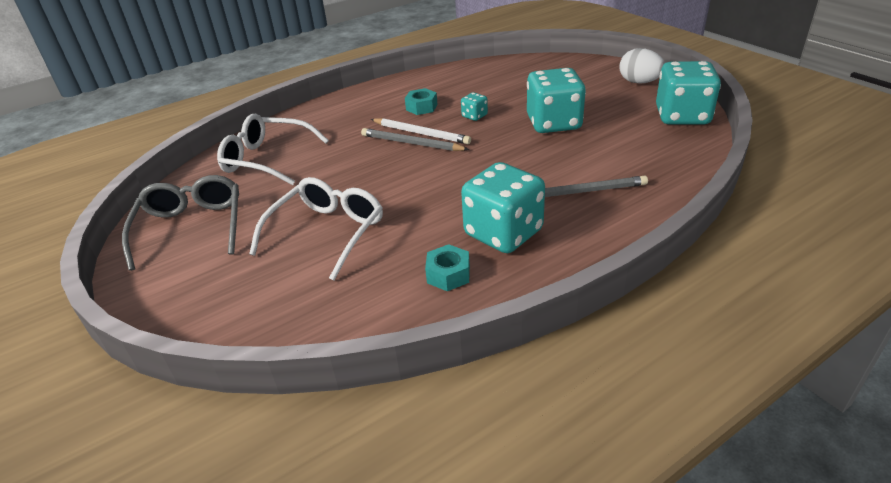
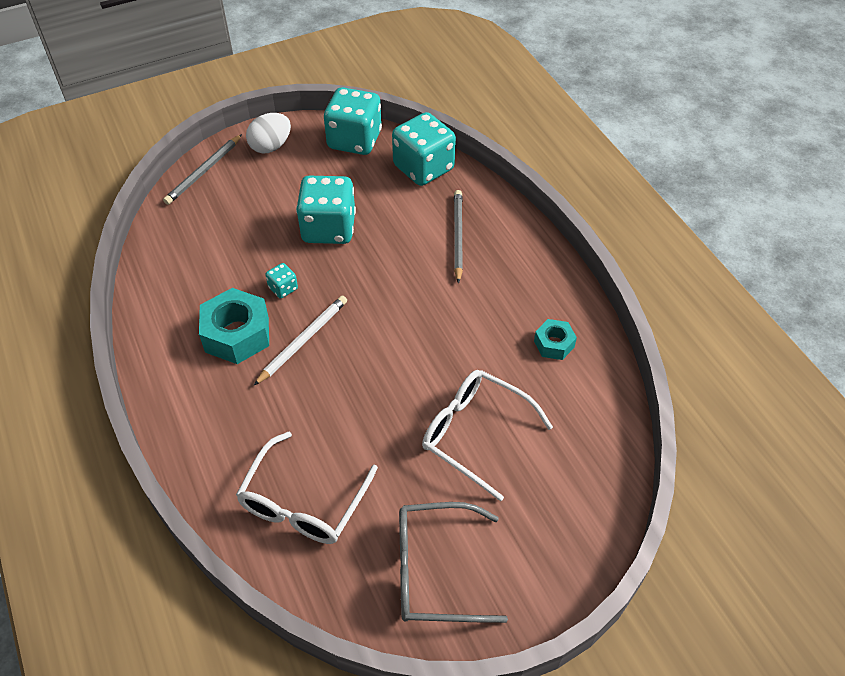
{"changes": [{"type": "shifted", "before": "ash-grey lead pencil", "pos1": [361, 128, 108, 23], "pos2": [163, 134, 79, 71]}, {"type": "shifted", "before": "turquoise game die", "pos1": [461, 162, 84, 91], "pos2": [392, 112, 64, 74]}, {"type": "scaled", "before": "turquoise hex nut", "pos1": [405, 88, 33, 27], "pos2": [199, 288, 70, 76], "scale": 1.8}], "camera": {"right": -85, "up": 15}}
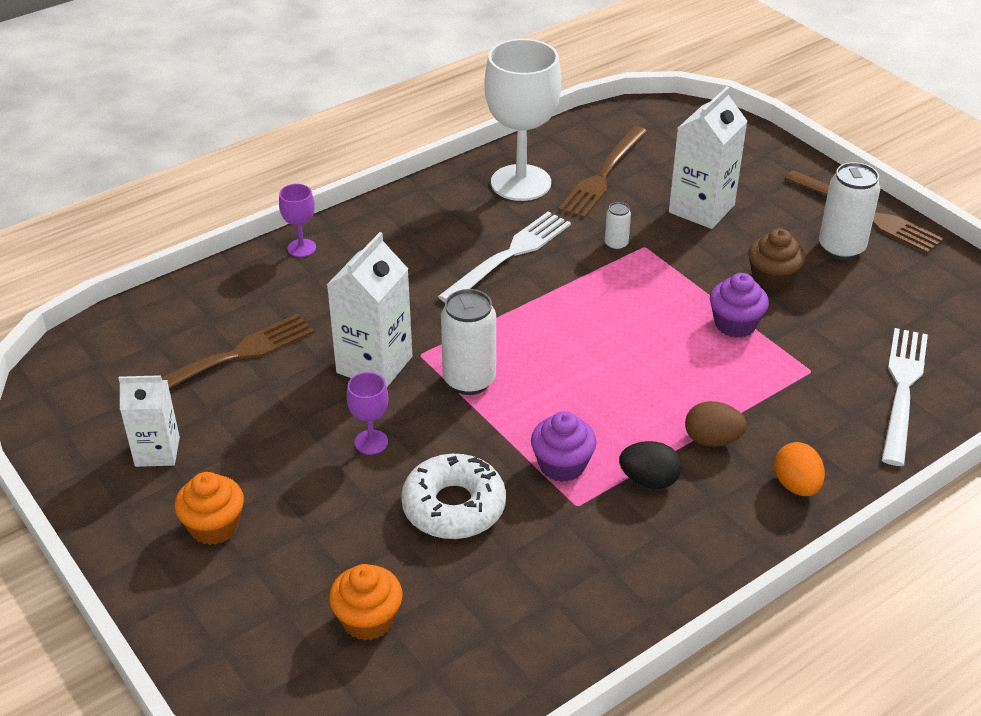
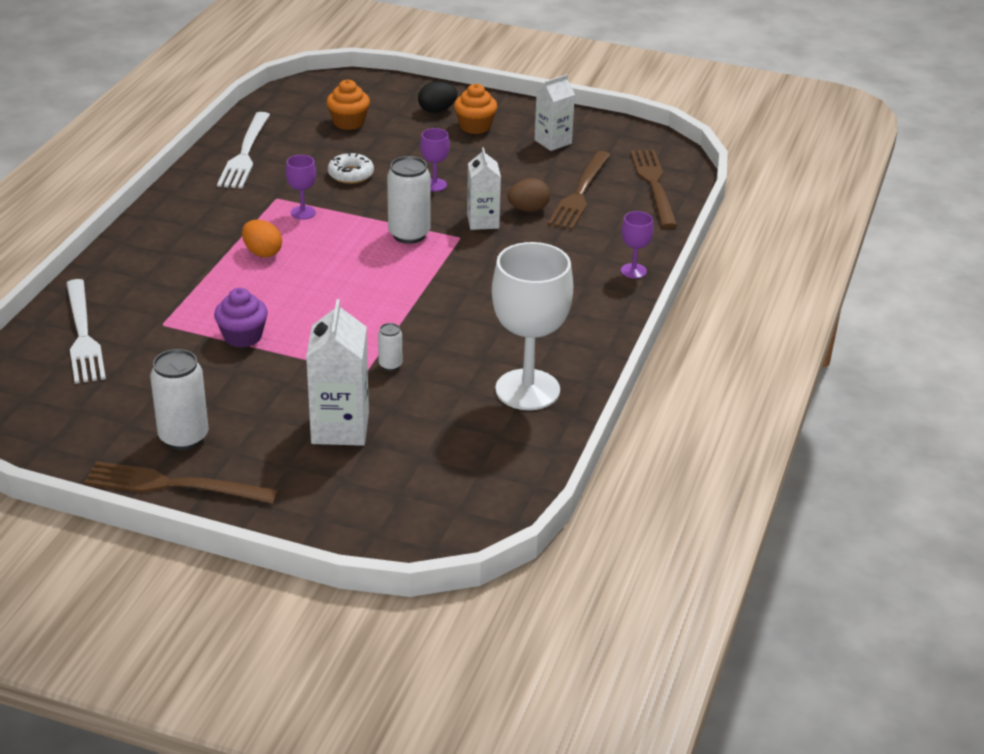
{"changes": [{"type": "gone", "before": "dark brown cupcake", "pos1": [748, 228, 57, 63]}, {"type": "shifted", "before": "white dinner fork", "pos1": [438, 212, 133, 90], "pos2": [217, 112, 53, 77]}, {"type": "shifted", "before": "dark brown dinner fork", "pos1": [558, 126, 89, 93], "pos2": [630, 149, 48, 79]}, {"type": "shifted", "before": "black egg shape", "pos1": [619, 441, 63, 48], "pos2": [418, 82, 40, 31]}, {"type": "shifted", "before": "dark brown egg shape", "pos1": [685, 401, 62, 46], "pos2": [507, 178, 43, 34]}, {"type": "shifted", "before": "orange egg shape", "pos1": [774, 442, 51, 54], "pos2": [242, 220, 40, 37]}, {"type": "swapped", "before": "violet cupcake", "after": "violet goblet", "pos1": [531, 411, 66, 71], "pos2": [286, 155, 30, 65]}, {"type": "scaled", "before": "white carton", "pos1": [327, 232, 85, 155], "pos2": [467, 147, 34, 83], "scale": 0.66}, {"type": "scaled", "before": "white donut", "pos1": [401, 454, 105, 85], "pos2": [328, 152, 46, 32], "scale": 0.65}], "camera": {"right": 145, "up": -5}}
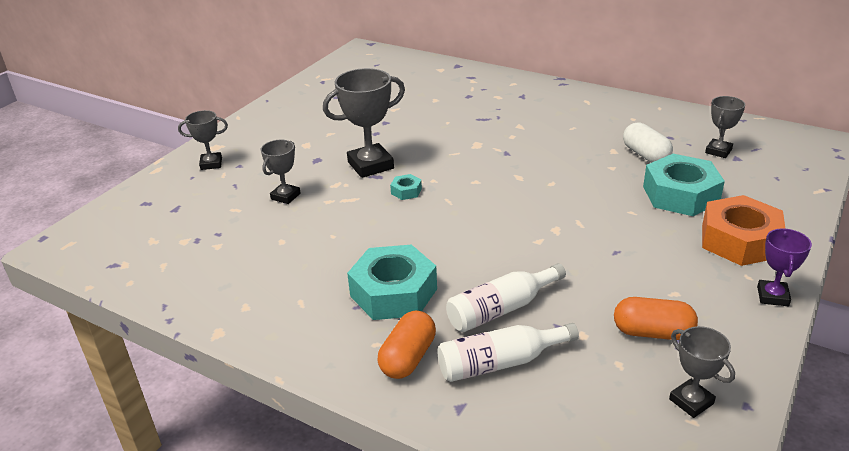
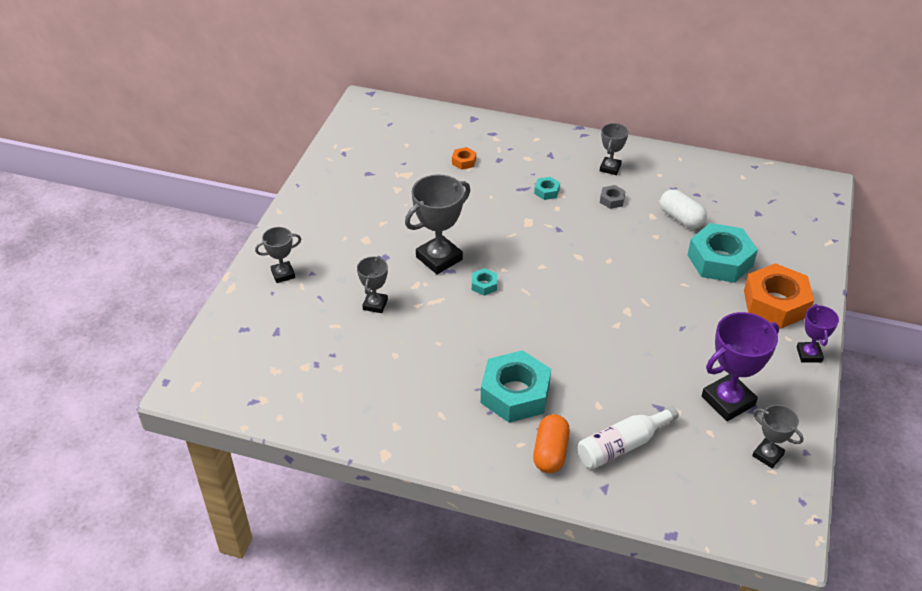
{"changes": [{"type": "gone", "before": "white drink bottle", "pos1": [446, 263, 120, 69]}, {"type": "new", "after": "orange hex nut", "pos2": [452, 147, 24, 23]}, {"type": "new", "after": "turquoise hex nut", "pos2": [534, 177, 26, 23]}, {"type": "new", "after": "ash-grey hex nut", "pos2": [600, 185, 26, 24]}, {"type": "shifted", "before": "ash-grey prize cup", "pos1": [705, 96, 40, 62], "pos2": [600, 123, 29, 52]}, {"type": "swapped", "before": "orange pill shape", "after": "violet prize cup", "pos1": [614, 297, 84, 43], "pos2": [702, 312, 77, 109]}], "camera": {"right": -15, "up": 10}}
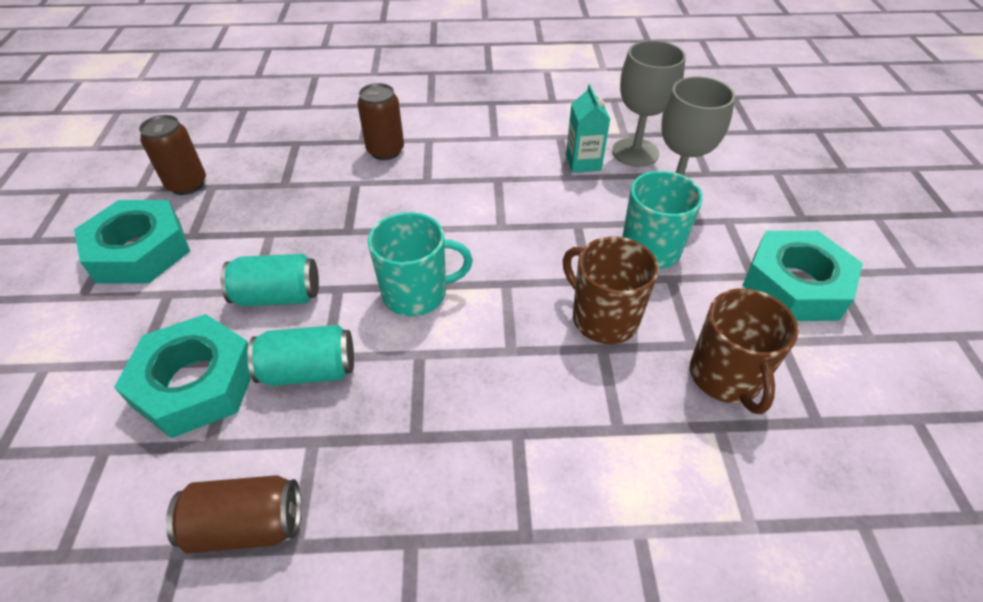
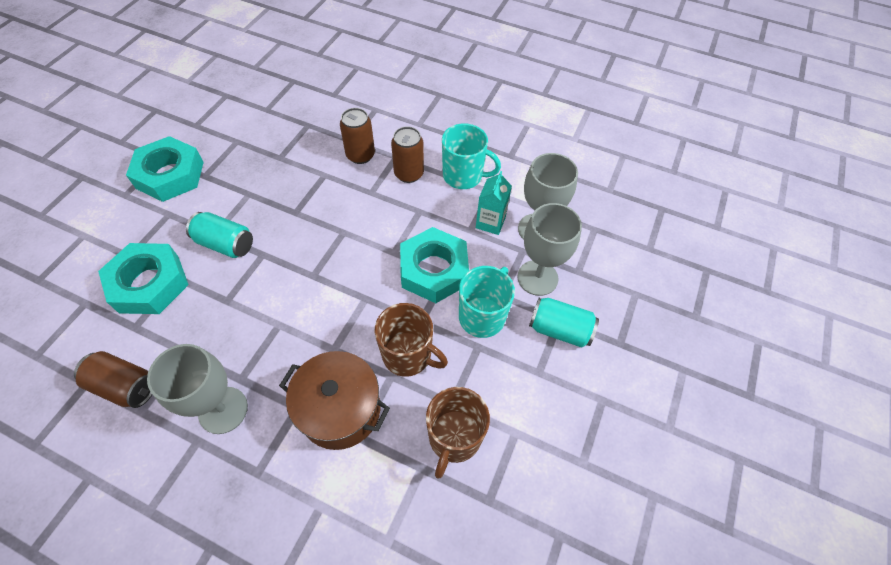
{"changes": [{"type": "new", "after": "ash-grey goblet", "pos2": [147, 344, 101, 90]}, {"type": "new", "after": "dark brown cooking pot", "pos2": [279, 351, 111, 99]}, {"type": "shifted", "before": "dark brown soda can", "pos1": [139, 115, 67, 80], "pos2": [391, 126, 33, 57]}, {"type": "shifted", "before": "turquoise soda can", "pos1": [247, 325, 107, 61], "pos2": [529, 298, 70, 49]}, {"type": "shifted", "before": "turquoise tea mug", "pos1": [368, 212, 105, 104], "pos2": [442, 124, 59, 65]}, {"type": "shifted", "before": "turquoise hex nut", "pos1": [743, 231, 120, 90], "pos2": [400, 227, 69, 76]}, {"type": "rotated", "before": "dark brown tea mug", "pos1": [563, 236, 96, 108], "pos2": [375, 303, 73, 74], "turn": 135}], "camera": {"right": 25, "up": 10}}
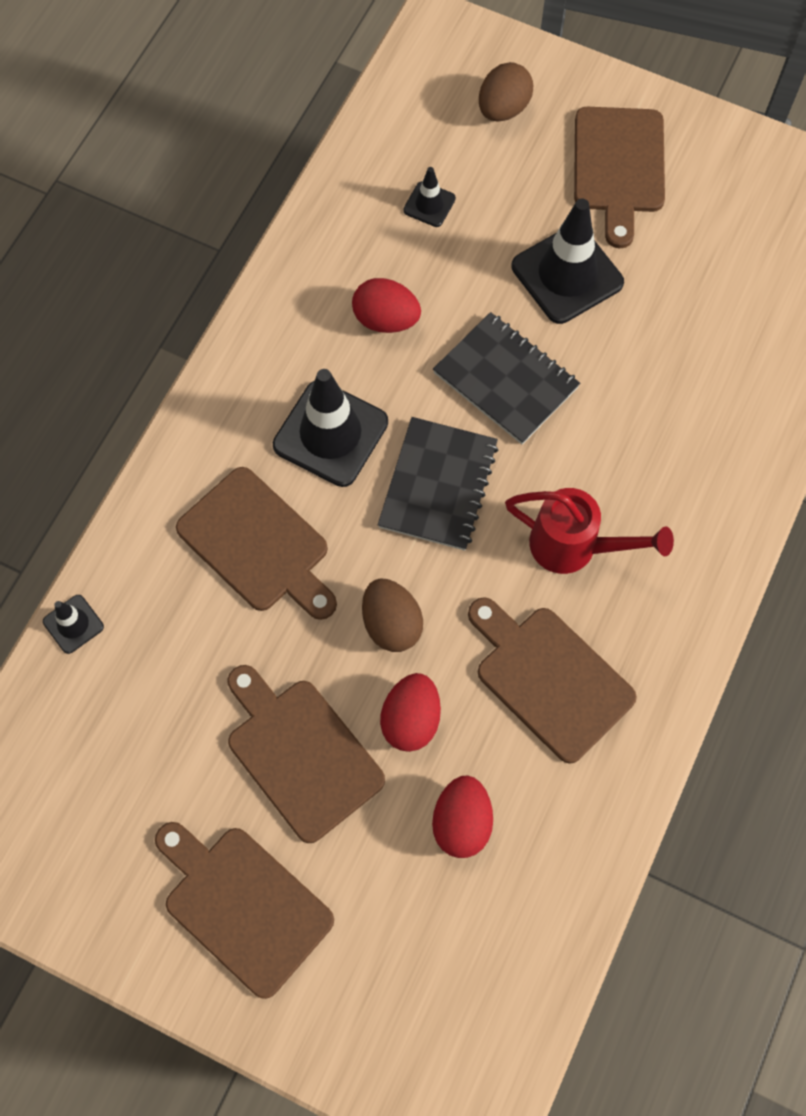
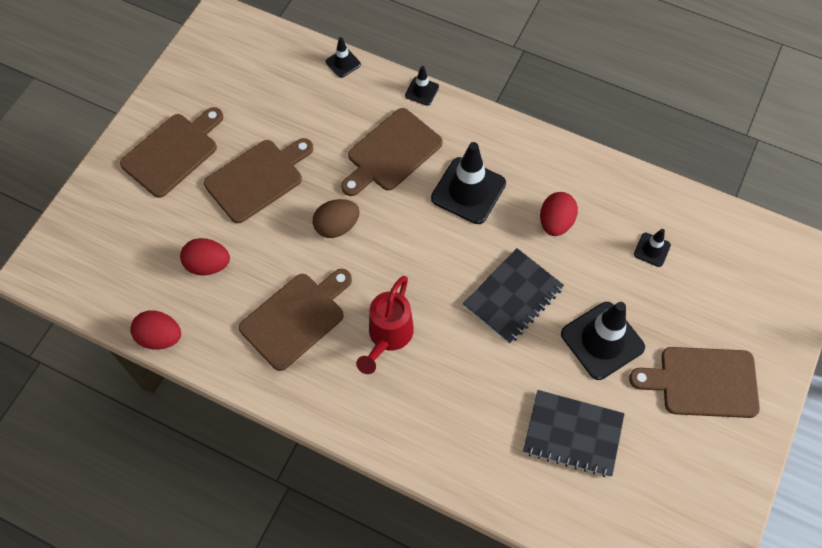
{"changes": [{"type": "gone", "before": "dark brown egg shape", "pos1": [479, 62, 54, 60]}, {"type": "new", "after": "black safety cone", "pos2": [405, 66, 34, 40]}, {"type": "shifted", "before": "black notebook", "pos1": [378, 417, 120, 134], "pos2": [523, 390, 101, 87]}, {"type": "shifted", "before": "red egg shape", "pos1": [380, 673, 61, 79], "pos2": [130, 310, 51, 40]}], "camera": {"right": 90, "up": -5}}
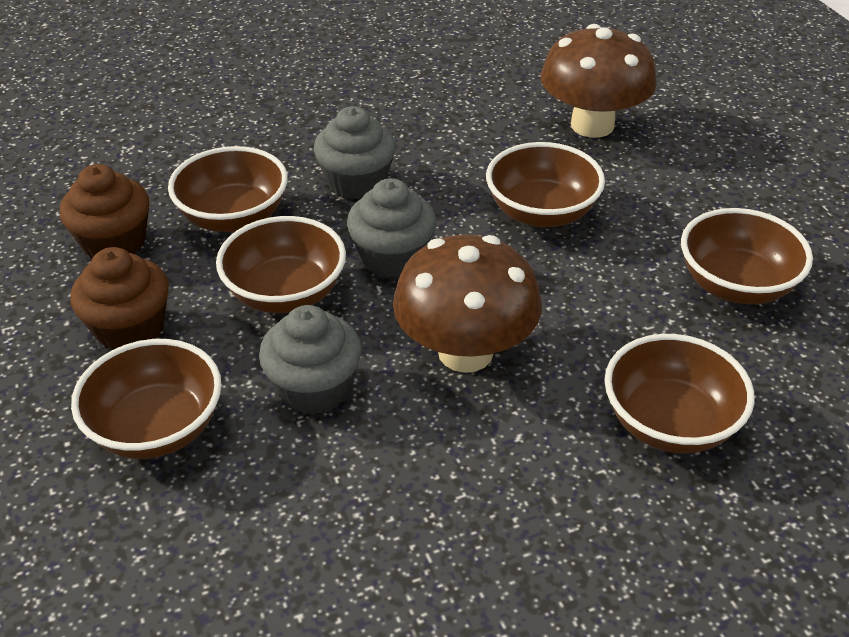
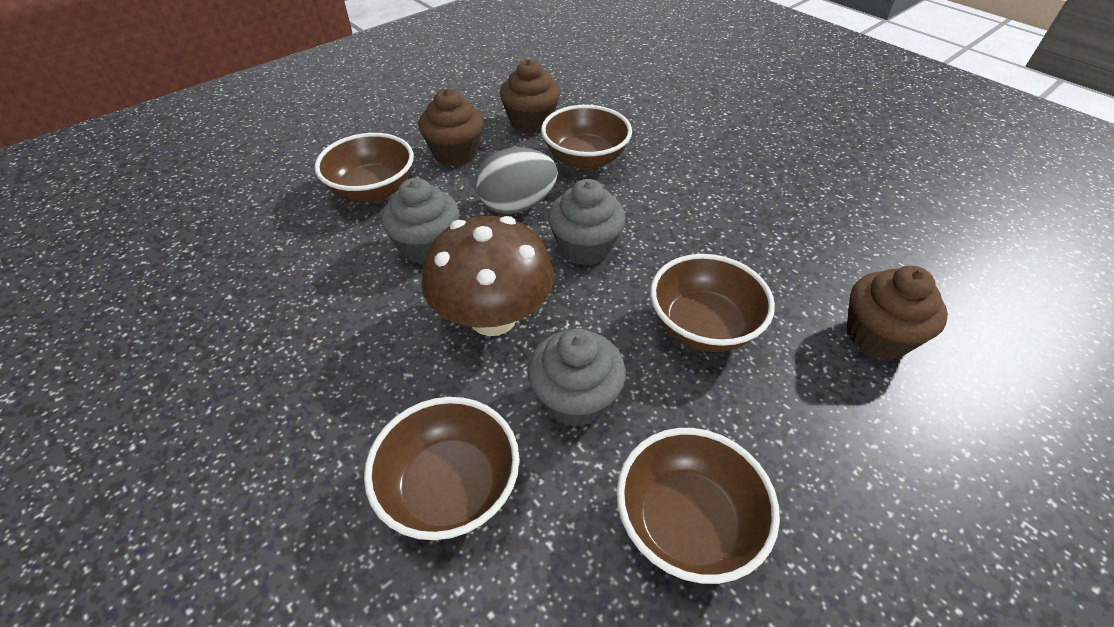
{"changes": [{"type": "shifted", "before": "ash-grey cupcake", "pos1": [314, 106, 82, 94], "pos2": [528, 328, 98, 100]}, {"type": "swapped", "before": "dark brown deep dish", "after": "ash-grey egg shape", "pos1": [216, 216, 130, 97], "pos2": [475, 147, 83, 67]}, {"type": "swapped", "before": "dark brown mushroom", "after": "dark brown cupcake", "pos1": [541, 24, 116, 114], "pos2": [847, 266, 101, 94]}], "camera": {"right": 70, "up": 5}}
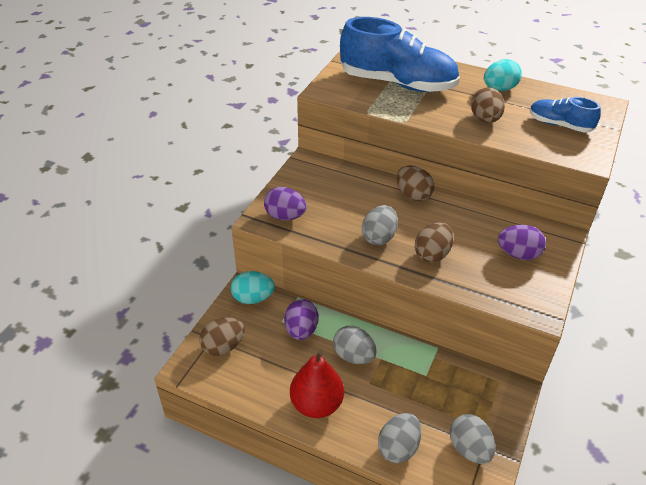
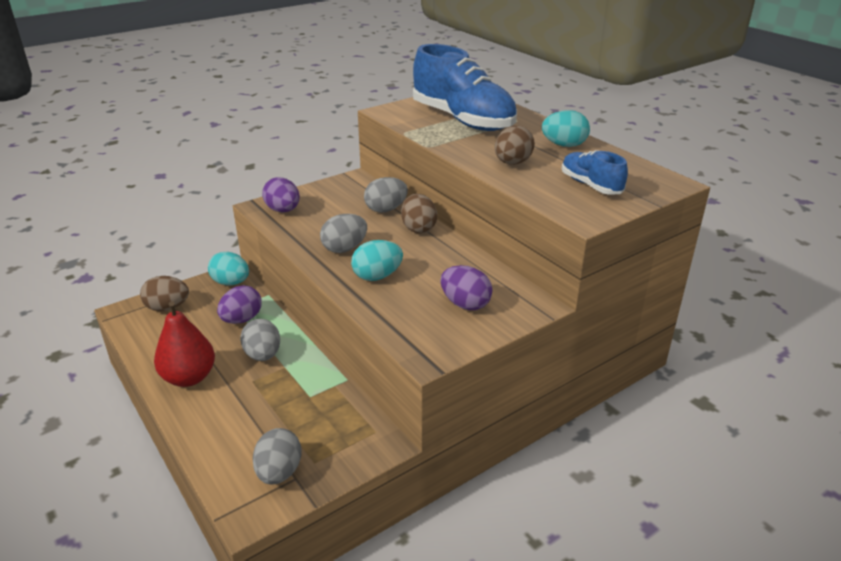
{"changes": [{"type": "shifted", "before": "ash-grey egg shape", "pos1": [378, 413, 43, 50], "pos2": [364, 177, 44, 36]}, {"type": "repainted", "before": "dark brown egg shape", "after": "turquoise egg shape", "pos1": [415, 222, 39, 41], "pos2": [351, 240, 52, 41]}], "camera": {"right": 30, "up": -10}}
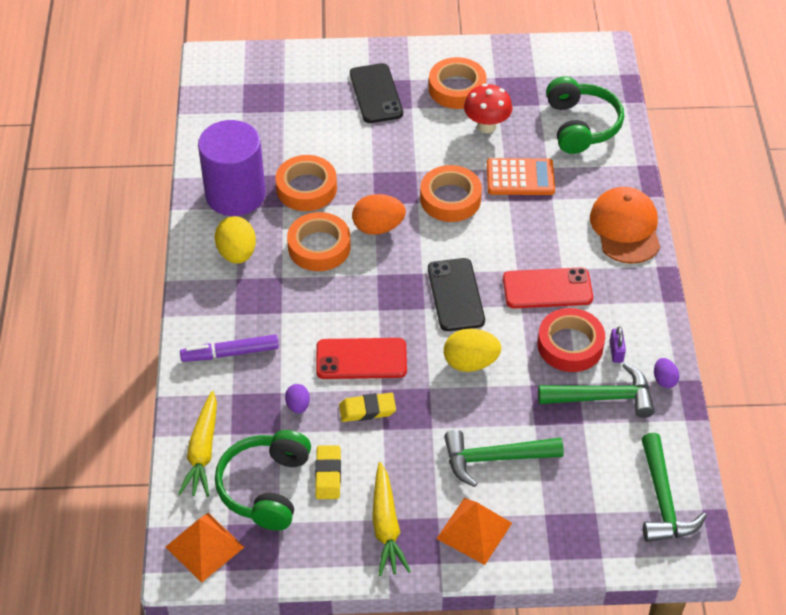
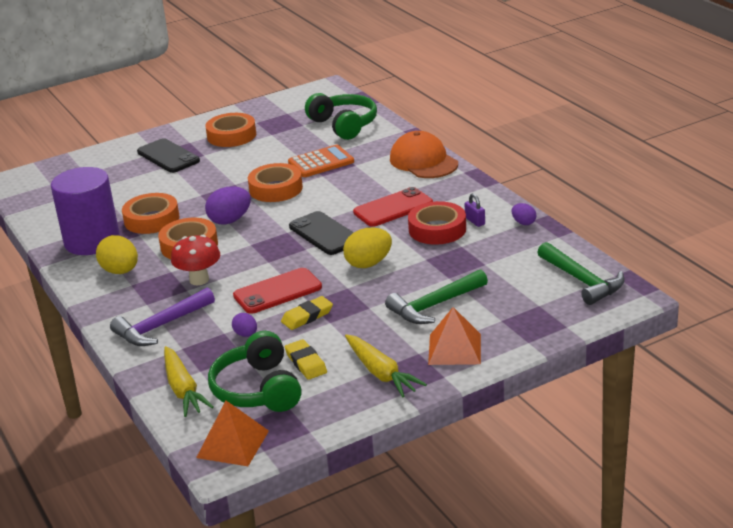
{"changes": [{"type": "gone", "before": "leaf-green hammer", "pos1": [538, 363, 117, 55]}, {"type": "shifted", "before": "red mushroom", "pos1": [464, 84, 48, 49], "pos2": [171, 235, 49, 51]}, {"type": "swapped", "before": "violet felt pen", "after": "violet hammer", "pos1": [180, 335, 99, 27], "pos2": [110, 287, 105, 59]}, {"type": "repainted", "before": "orange egg shape", "after": "violet egg shape", "pos1": [352, 194, 54, 41], "pos2": [205, 186, 46, 39]}], "camera": {"right": -25, "up": -20}}
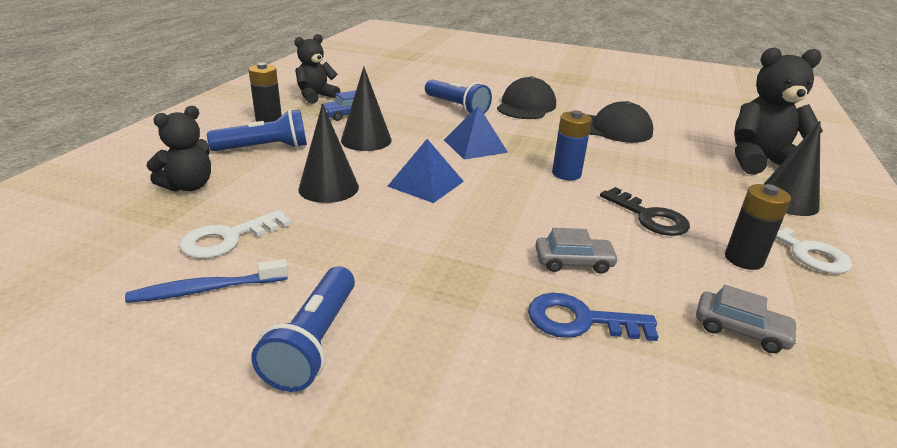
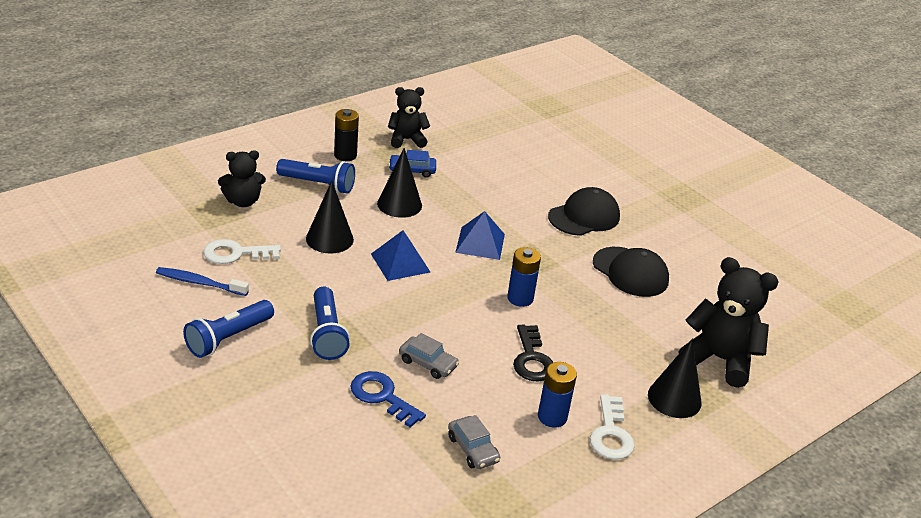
{"changes": [{"type": "shifted", "before": "cobalt torch", "pos1": [425, 79, 67, 35], "pos2": [310, 286, 40, 74]}, {"type": "repainted", "before": "black AA battery", "after": "cobalt AA battery", "pos1": [725, 184, 66, 86], "pos2": [538, 362, 39, 66]}], "camera": {"right": 30, "up": 5}}
